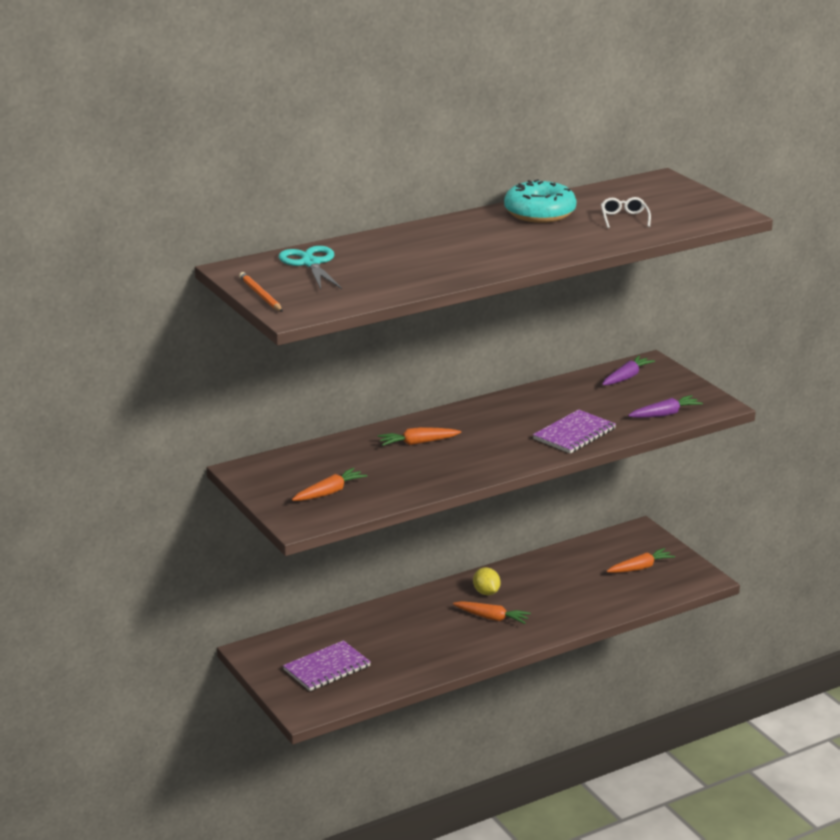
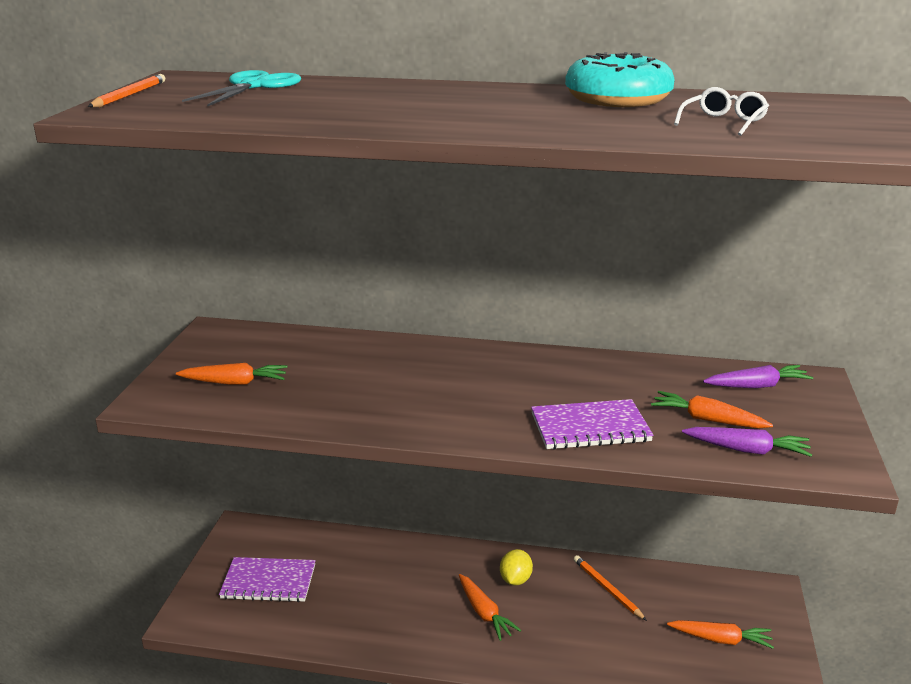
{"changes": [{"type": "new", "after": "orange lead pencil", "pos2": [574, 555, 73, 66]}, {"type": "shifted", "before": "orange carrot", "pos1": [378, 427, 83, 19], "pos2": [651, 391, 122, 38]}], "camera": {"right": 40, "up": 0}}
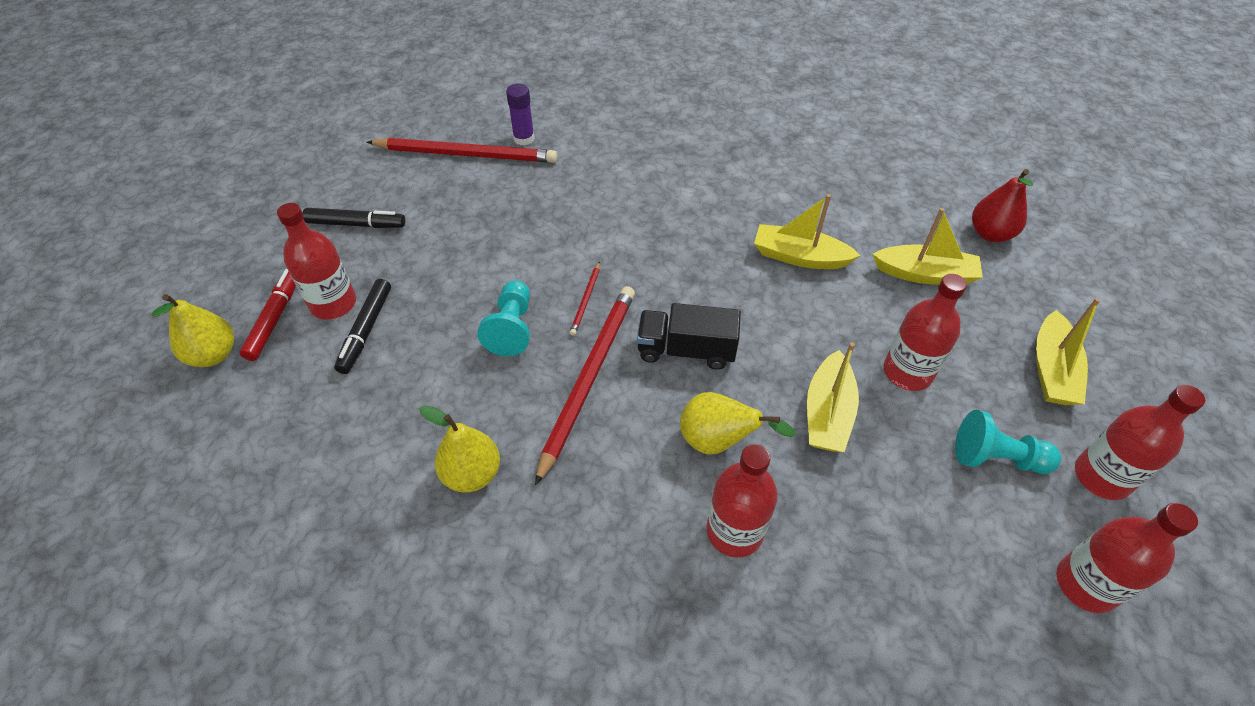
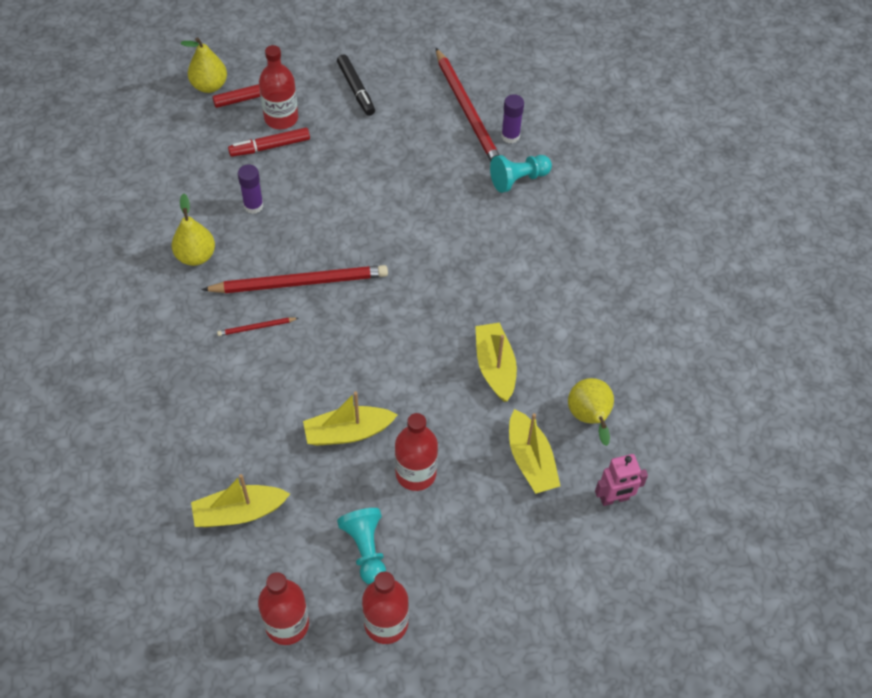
{"changes": [{"type": "gone", "before": "black toy truck", "pos1": [637, 303, 104, 67]}, {"type": "gone", "before": "red drink bottle", "pos1": [706, 444, 72, 113]}, {"type": "new", "after": "violet glue", "pos2": [238, 164, 26, 50]}, {"type": "shifted", "before": "turquoise pawn", "pos1": [477, 280, 53, 76], "pos2": [490, 155, 62, 38]}, {"type": "shifted", "before": "red lead pencil", "pos1": [570, 262, 30, 74], "pos2": [217, 318, 81, 18]}, {"type": "shifted", "before": "golden pear", "pos1": [680, 392, 116, 63], "pos2": [568, 378, 46, 68]}, {"type": "shifted", "before": "golden sailboat", "pos1": [1036, 298, 64, 107], "pos2": [191, 474, 99, 53]}, {"type": "swapped", "before": "red pear", "after": "rose-pink toy robot", "pos1": [972, 169, 61, 73], "pos2": [595, 454, 53, 52]}, {"type": "repainted", "before": "black felt pen", "after": "red felt pen", "pos1": [334, 279, 57, 95], "pos2": [228, 127, 82, 30]}], "camera": {"right": 60, "up": 5}}
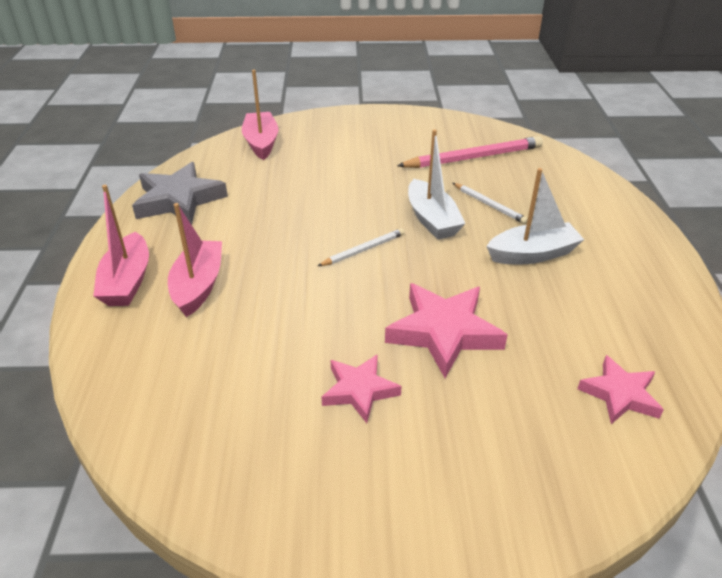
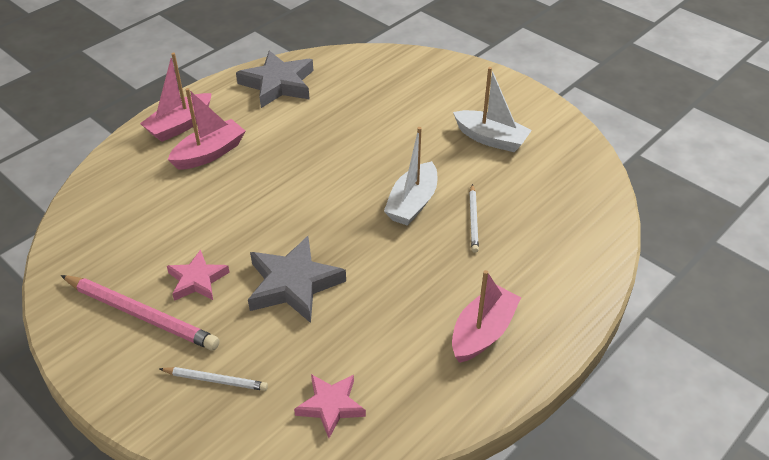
{"changes": [{"type": "shifted", "before": "rose-pink sailboat", "pos1": [242, 70, 37, 90], "pos2": [452, 270, 69, 93]}, {"type": "shifted", "before": "white lead pencil", "pos1": [318, 228, 87, 38], "pos2": [159, 367, 109, 24]}, {"type": "shifted", "before": "rose-pink lead pencil", "pos1": [397, 136, 146, 32], "pos2": [61, 275, 159, 75]}, {"type": "shifted", "before": "white sailboat", "pos1": [486, 168, 98, 97], "pos2": [453, 67, 79, 85]}, {"type": "repainted", "before": "rose-pink five-pointed star", "after": "ash-grey five-pointed star", "pos1": [385, 283, 122, 95], "pos2": [248, 236, 98, 87]}], "camera": {"right": 45, "up": 5}}
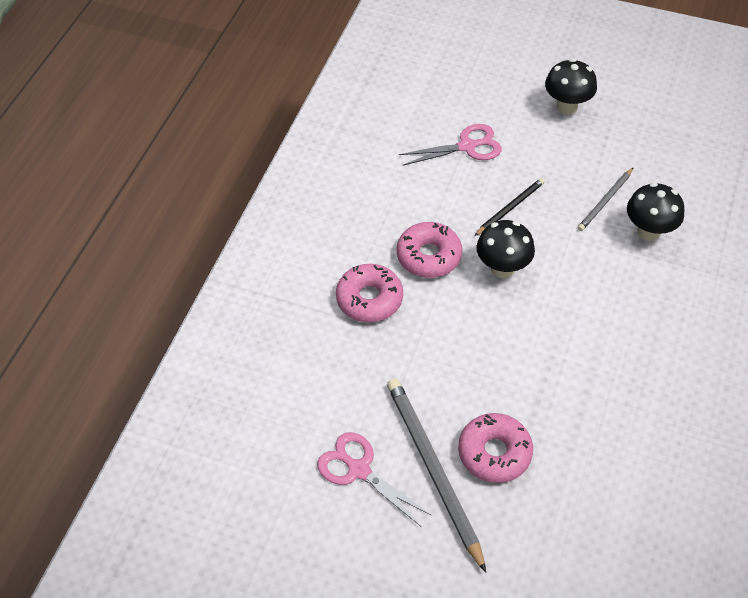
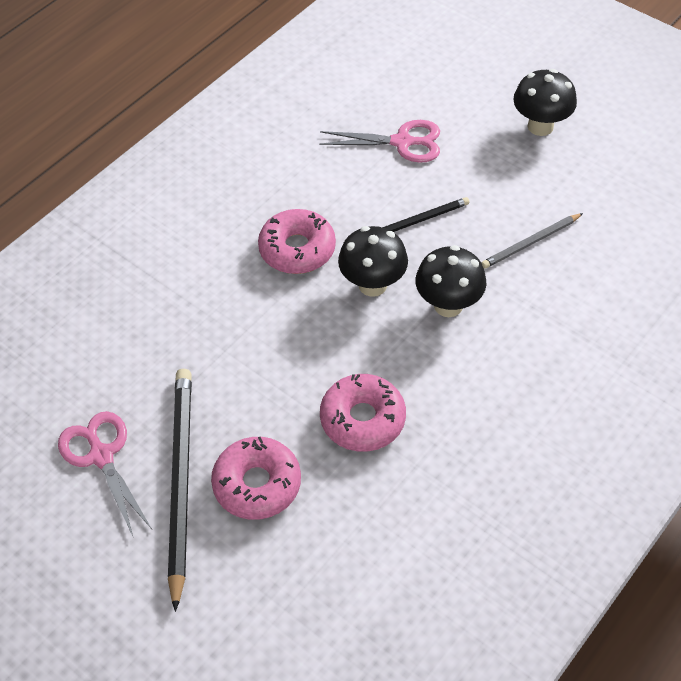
{"changes": [{"type": "shifted", "before": "rose-pink donut", "pos1": [336, 264, 67, 59], "pos2": [320, 374, 86, 78]}, {"type": "shifted", "before": "black mushroom", "pos1": [627, 183, 57, 58], "pos2": [415, 245, 72, 72]}, {"type": "repainted", "before": "ash-grey lead pencil", "after": "black lead pencil", "pos1": [387, 378, 99, 195], "pos2": [168, 369, 24, 243]}], "camera": {"right": 20, "up": 0}}
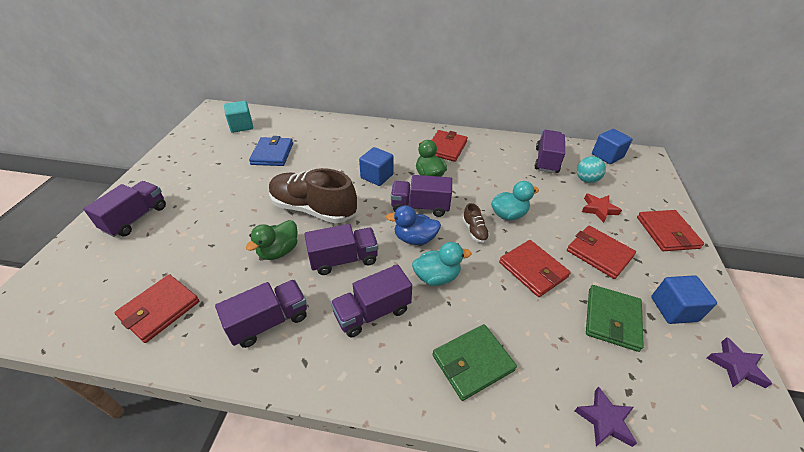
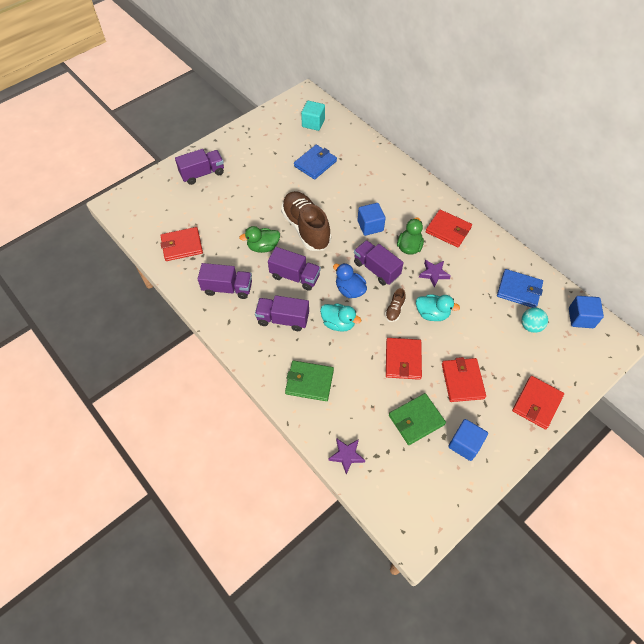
{"changes": [{"type": "gone", "before": "red five-pointed star", "pos1": [582, 193, 40, 30]}, {"type": "shifted", "before": "violet five-pointed star", "pos1": [707, 337, 65, 51], "pos2": [419, 260, 32, 28]}, {"type": "swapped", "before": "violet toy truck", "after": "cobalt wallet", "pos1": [535, 130, 30, 43], "pos2": [497, 269, 46, 39]}, {"type": "rotated", "before": "red wallet", "pos1": [432, 130, 36, 32], "pos2": [425, 210, 47, 37], "turn": 60}], "camera": {"right": 40, "up": 15}}
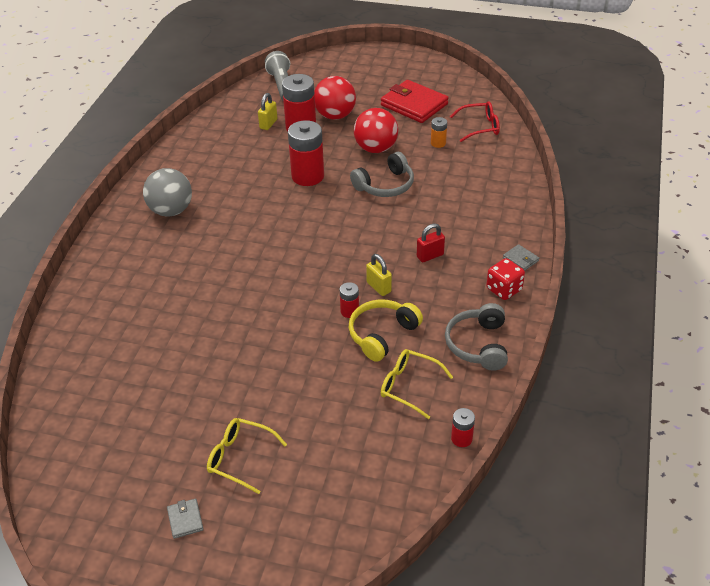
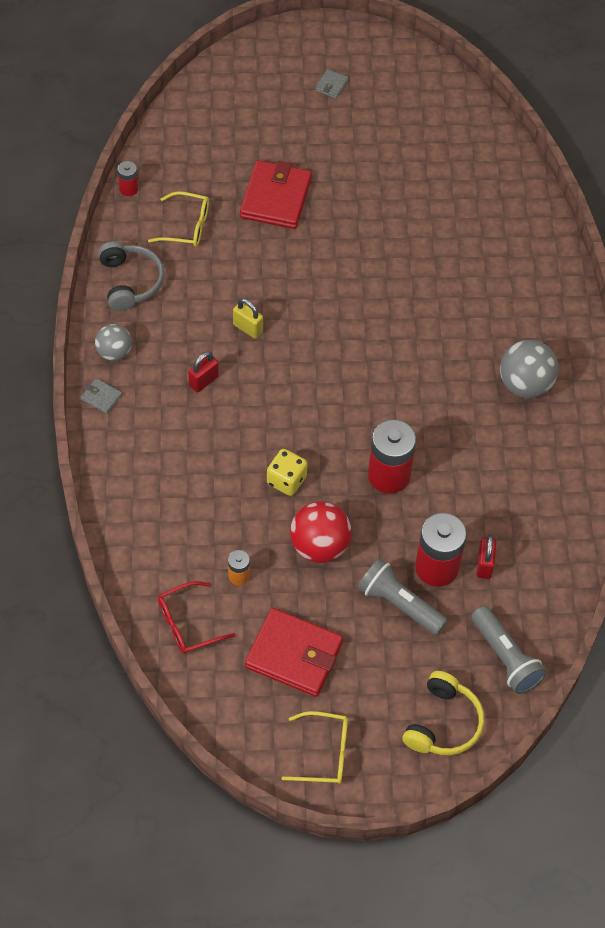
{"changes": [{"type": "gone", "before": "red AA battery", "pos1": [340, 282, 19, 36]}, {"type": "new", "after": "red wallet", "pos2": [240, 160, 72, 69]}, {"type": "shifted", "before": "golden glasses", "pos1": [207, 418, 80, 76], "pos2": [281, 711, 67, 73]}, {"type": "shifted", "before": "golden over-ear headphones", "pos1": [349, 300, 74, 62], "pos2": [403, 671, 81, 84]}, {"type": "swapped", "before": "red ball", "after": "ash-grey torch", "pos1": [314, 76, 42, 44], "pos2": [358, 558, 90, 77]}, {"type": "swapped", "before": "ash-grey over-ear headphones", "after": "golden game die", "pos1": [350, 152, 64, 45], "pos2": [267, 449, 41, 47]}, {"type": "swapped", "before": "red game die", "after": "ash-grey ball", "pos1": [486, 258, 39, 42], "pos2": [95, 324, 37, 37]}, {"type": "repainted", "before": "golden small lock", "after": "red small lock", "pos1": [258, 93, 19, 37], "pos2": [477, 535, 19, 44]}, {"type": "rotated", "before": "ash-grey wallet", "pos1": [167, 499, 37, 40], "pos2": [315, 69, 34, 30], "turn": 60}], "camera": {"right": 160, "up": 15}}
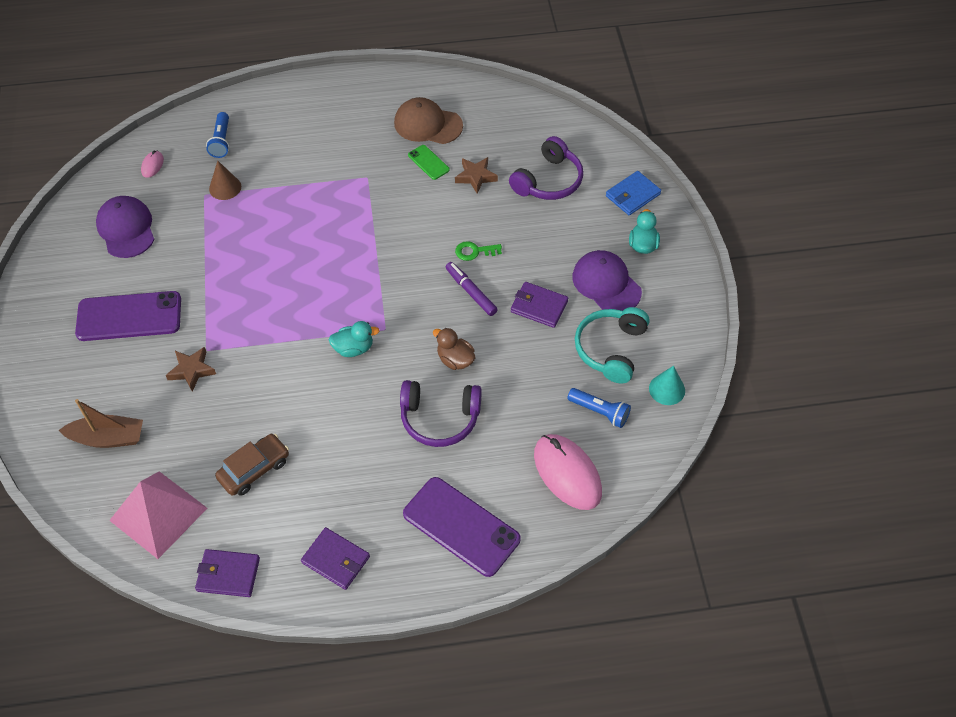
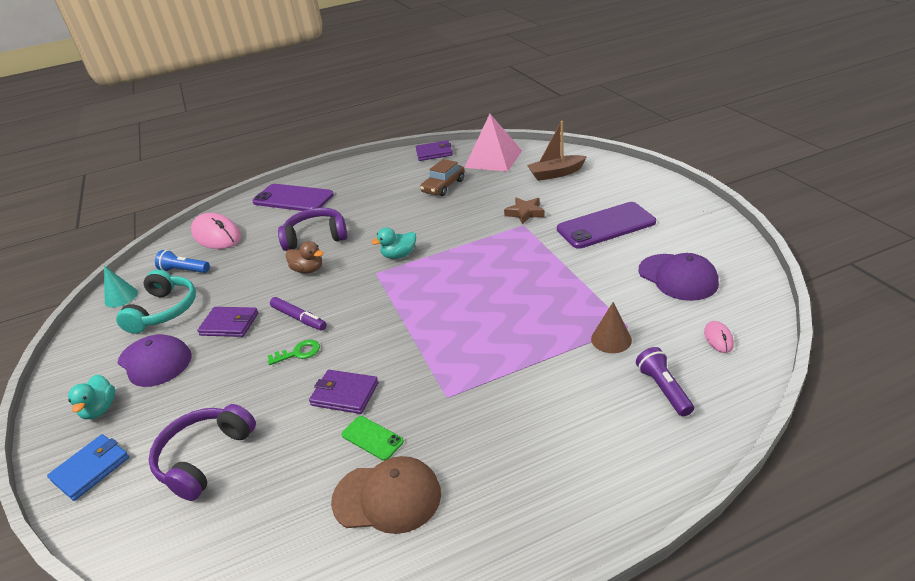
{"changes": [{"type": "gone", "before": "dark brown five-pointed star", "pos1": [455, 157, 43, 37]}, {"type": "shifted", "before": "violet wallet", "pos1": [301, 527, 69, 63], "pos2": [309, 370, 70, 44]}, {"type": "repainted", "before": "cobalt torch", "after": "violet torch", "pos1": [206, 112, 24, 46], "pos2": [636, 347, 58, 70]}], "camera": {"right": 170, "up": -20}}
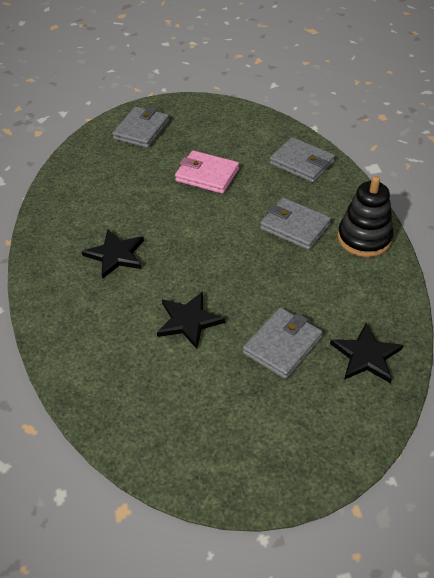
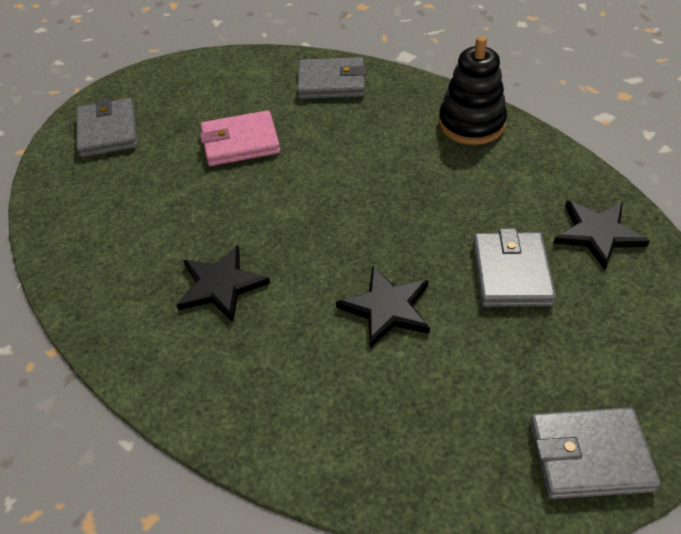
{"changes": [{"type": "shifted", "before": "ash-grey wallet", "pos1": [260, 198, 71, 52], "pos2": [529, 407, 131, 92]}], "camera": {"right": -35, "up": 0}}
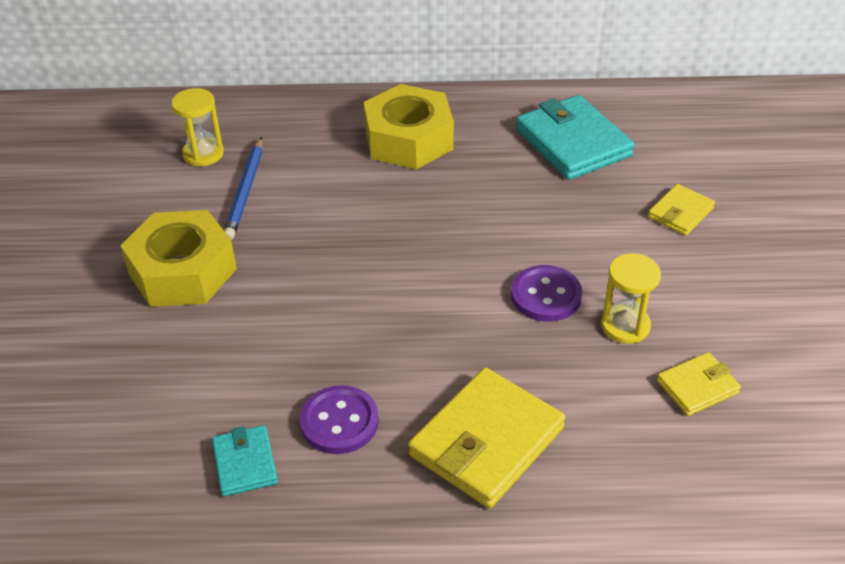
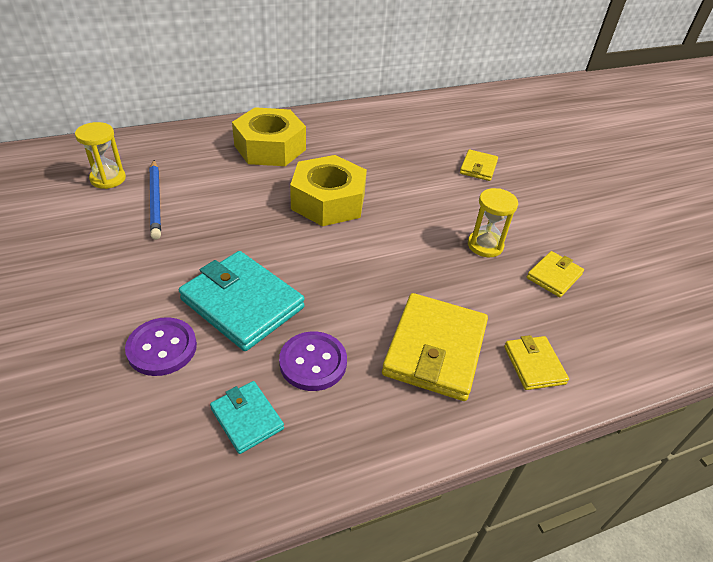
{"changes": [{"type": "new", "after": "golden wallet", "pos2": [504, 335, 65, 55]}, {"type": "shifted", "before": "golden hex nut", "pos1": [120, 210, 117, 97], "pos2": [290, 155, 77, 71]}, {"type": "shifted", "before": "violet button", "pos1": [511, 265, 71, 57], "pos2": [125, 317, 72, 59]}, {"type": "shifted", "before": "turquoise wallet", "pos1": [516, 95, 119, 85], "pos2": [179, 251, 126, 100]}], "camera": {"right": -25, "up": 0}}
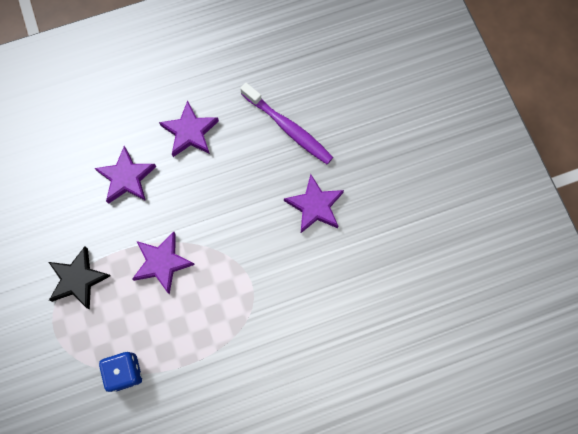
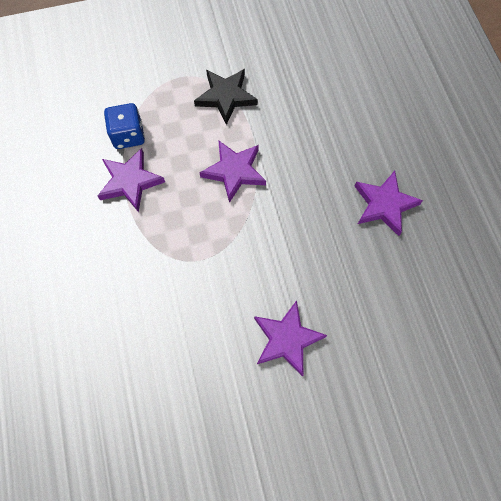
{"changes": [{"type": "gone", "before": "violet tooth brush", "pos1": [240, 83, 93, 81]}, {"type": "shifted", "before": "violet five-pointed star", "pos1": [94, 146, 62, 58], "pos2": [98, 148, 67, 64]}], "camera": {"right": 95, "up": -5}}
